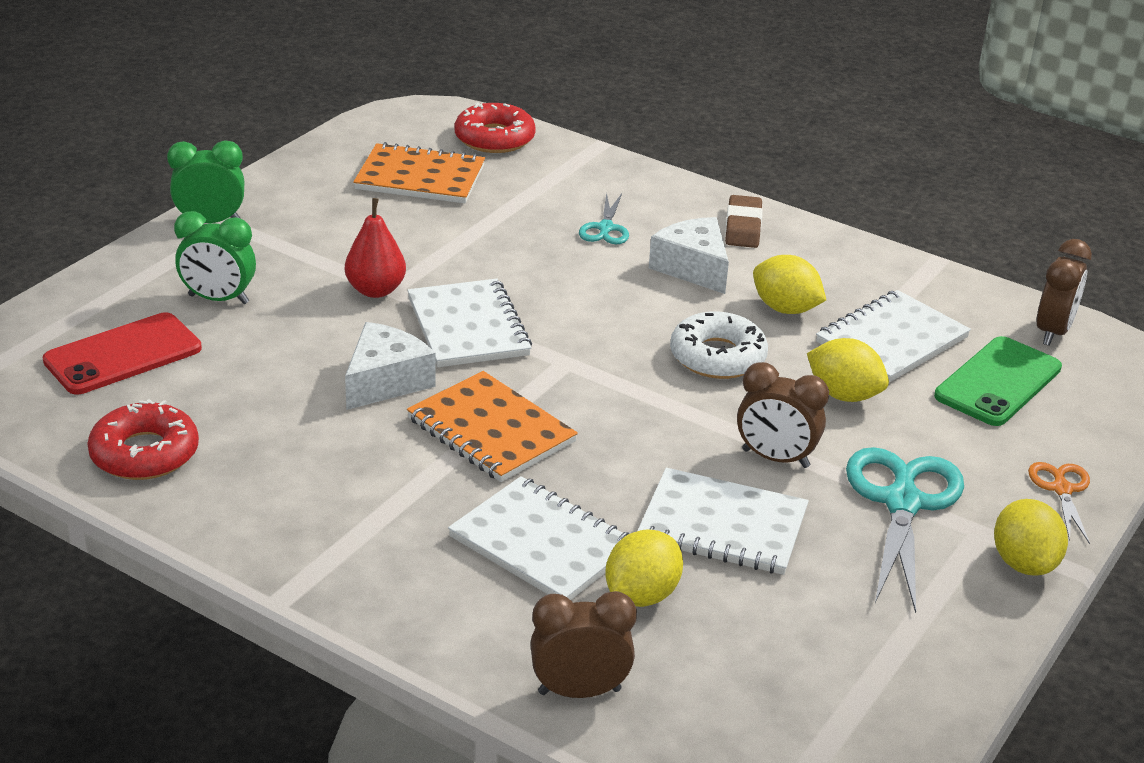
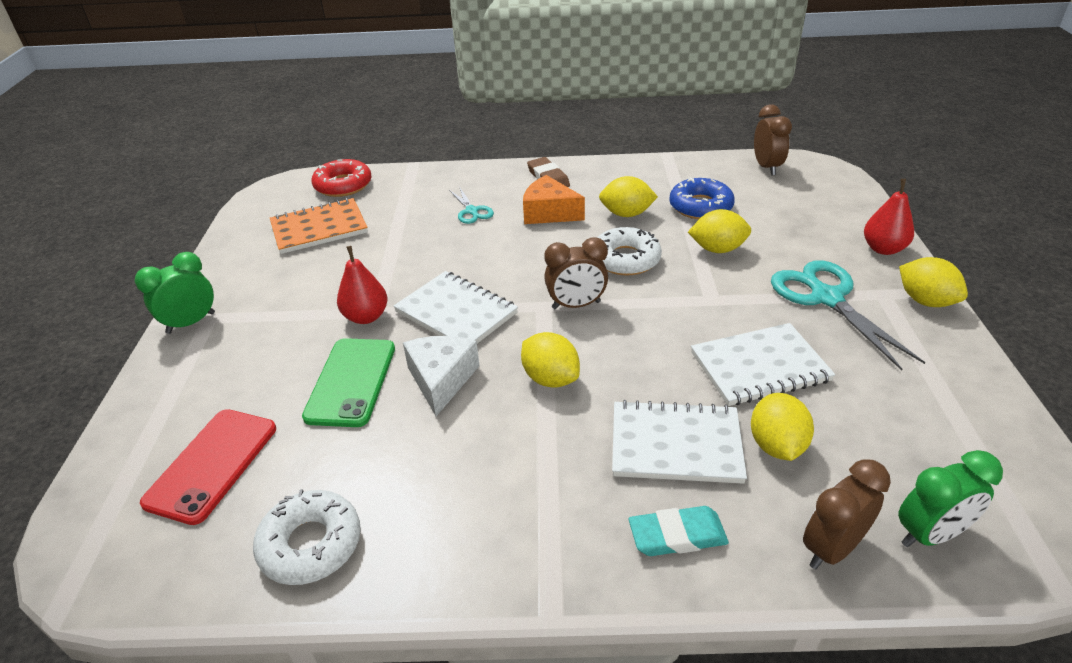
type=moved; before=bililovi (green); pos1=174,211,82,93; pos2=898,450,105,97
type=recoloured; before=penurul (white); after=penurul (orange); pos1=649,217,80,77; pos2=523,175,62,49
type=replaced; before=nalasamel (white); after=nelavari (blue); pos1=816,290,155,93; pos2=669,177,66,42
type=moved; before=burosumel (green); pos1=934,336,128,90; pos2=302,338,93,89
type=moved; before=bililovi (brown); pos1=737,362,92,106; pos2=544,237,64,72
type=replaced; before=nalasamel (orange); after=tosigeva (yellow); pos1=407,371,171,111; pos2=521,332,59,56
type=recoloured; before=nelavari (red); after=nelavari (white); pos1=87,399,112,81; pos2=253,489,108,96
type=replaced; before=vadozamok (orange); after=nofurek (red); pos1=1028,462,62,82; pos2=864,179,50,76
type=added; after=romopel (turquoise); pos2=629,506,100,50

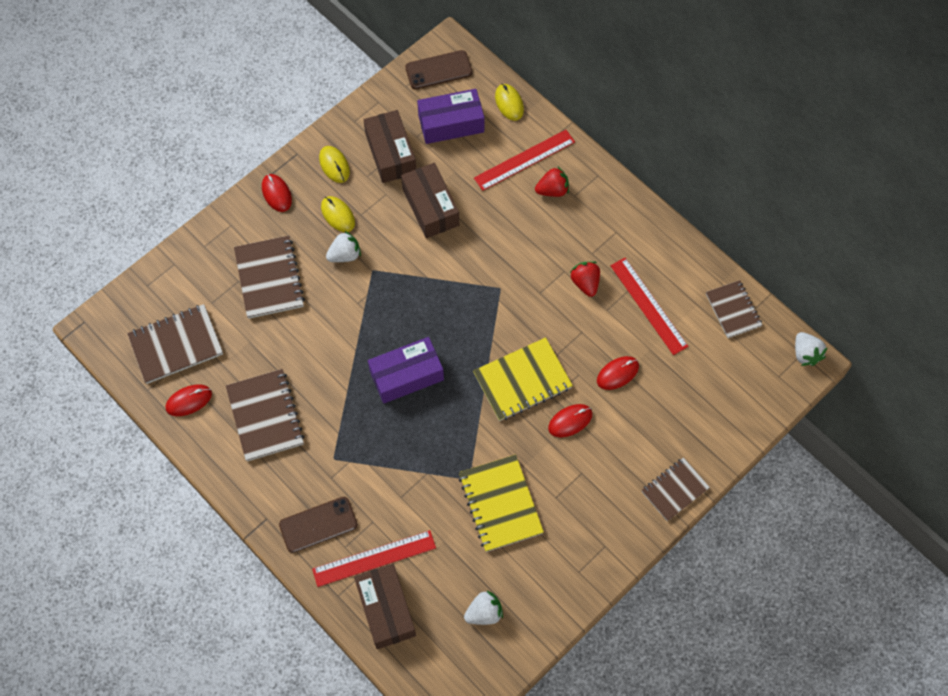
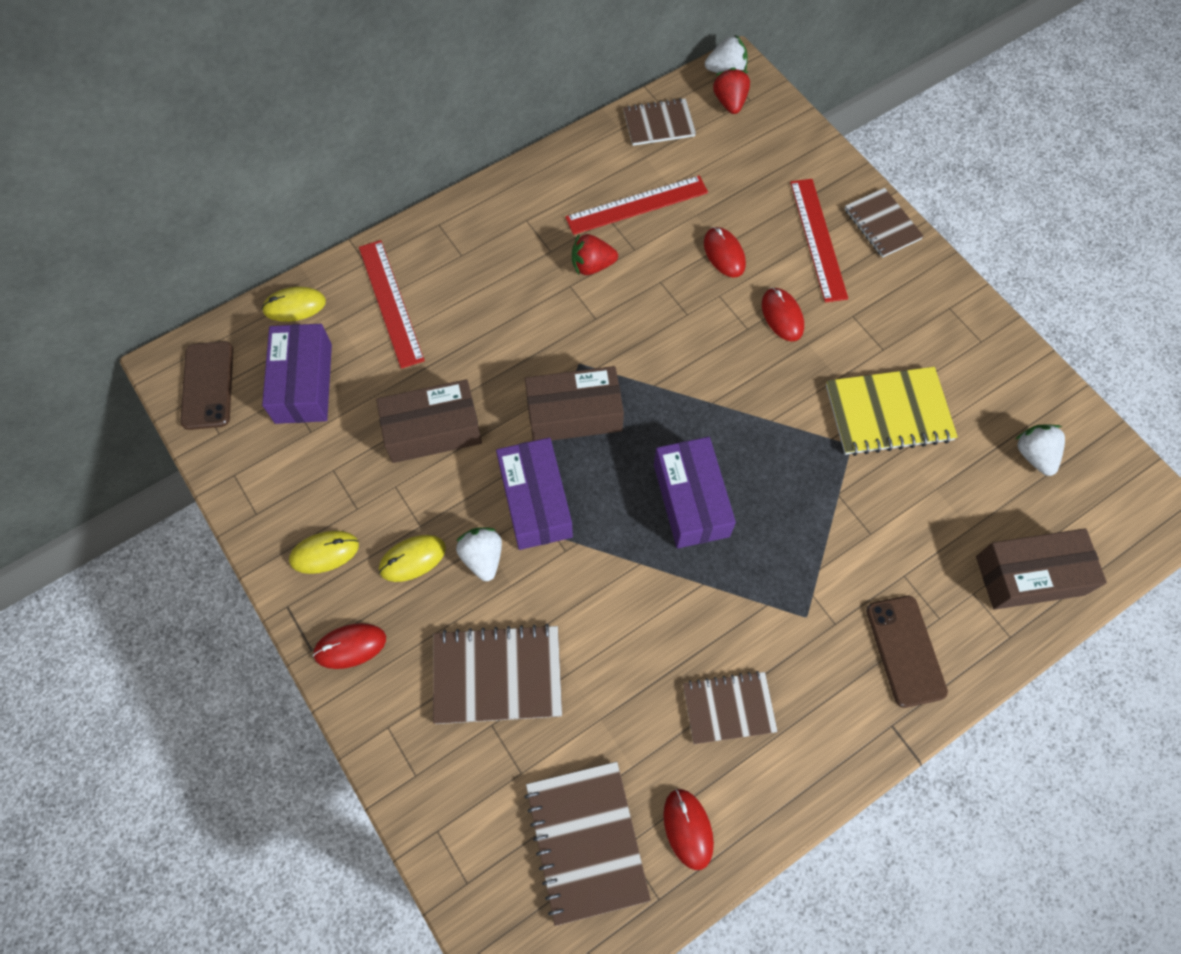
type=moved; before=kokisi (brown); pos1=363,110,53,73; pos2=525,366,99,75
type=moved; before=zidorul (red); pos1=535,167,34,30; pos2=713,67,37,47
type=removed; before=nalasamel (yellow); pos1=473,337,100,84
type=resized; before=nalasamel (brown); pos1=226,369,79,92; pos2=683,671,95,73; scale=0.66
type=moved; before=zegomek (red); pos1=312,530,124,57; pos2=790,179,58,124
type=added; after=kokisi (purple); pos2=496,438,77,112

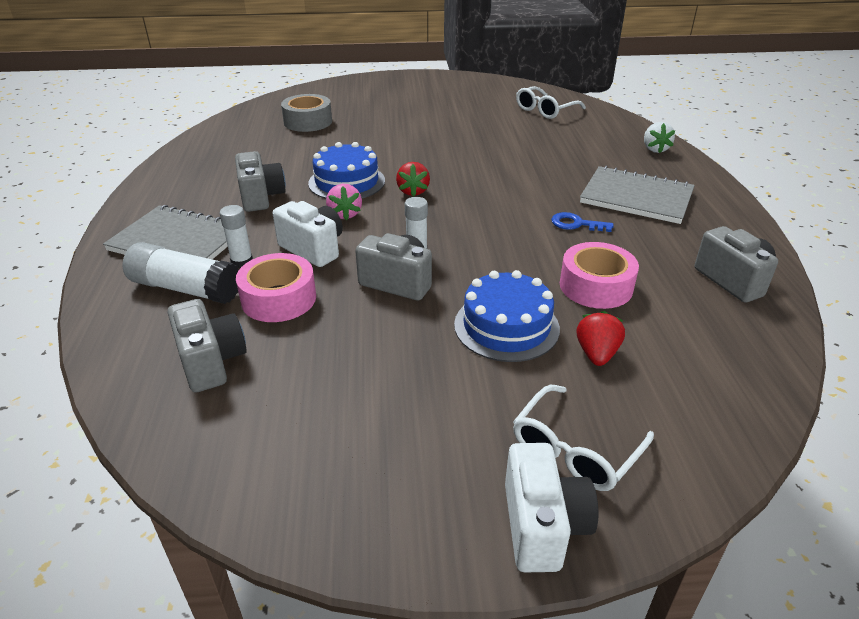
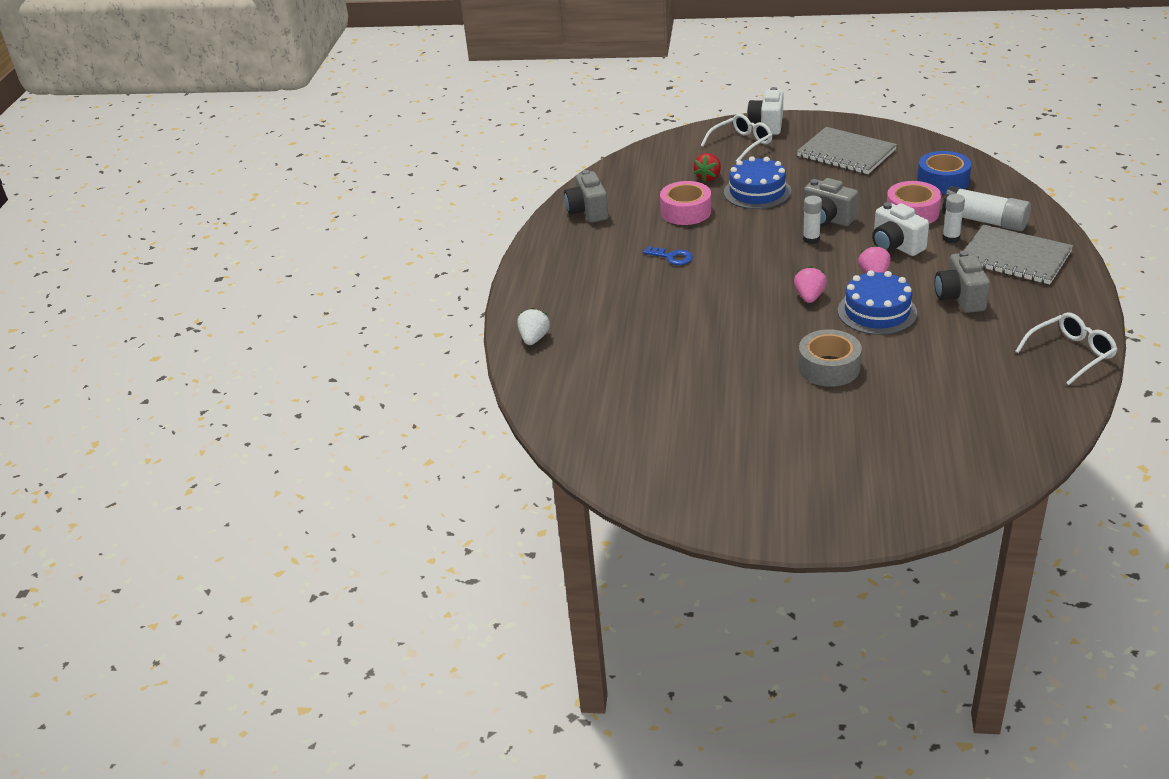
type=moved; before=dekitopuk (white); pos1=516,86,70,33; pos2=1015,312,102,73
type=moved; before=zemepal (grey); pos1=281,94,51,38; pos2=798,329,64,58
type=recoloured; before=zidorul (red); after=zidorul (pink); pos1=396,162,34,35; pos2=794,266,33,37
type=moved; before=nalasamel (grey); pos1=580,166,115,58; pos2=797,127,100,47
type=replaced; before=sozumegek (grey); after=zemepal (blue); pos1=168,299,79,94; pos2=917,151,54,43

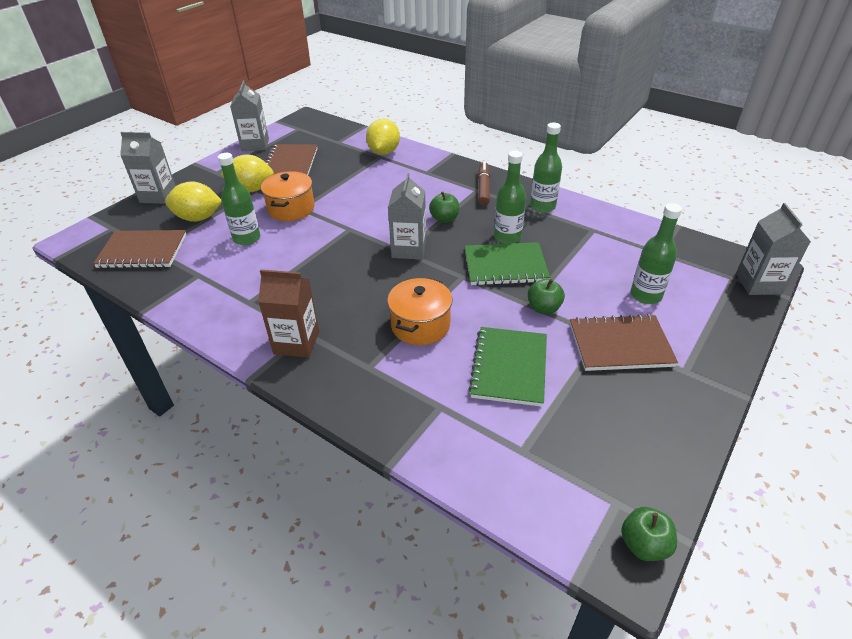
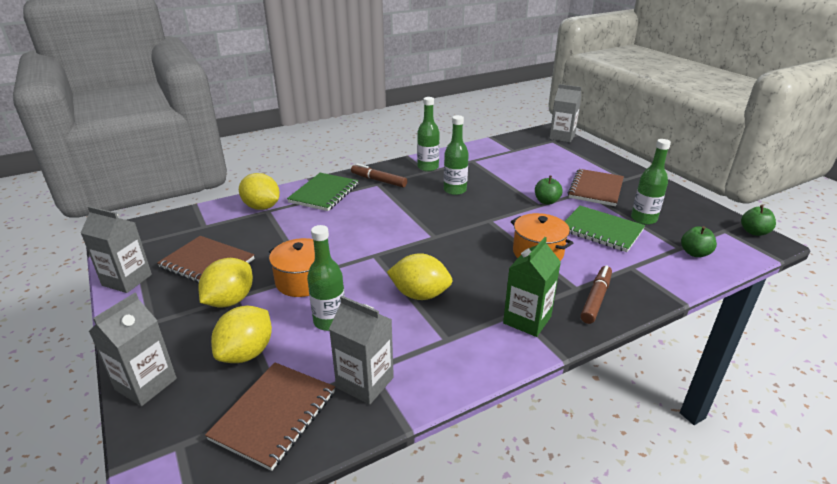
type=moved; before=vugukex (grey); pos1=388,173,38,87; pos2=329,296,65,109
type=moved; before=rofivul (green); pos1=429,192,30,31; pos2=681,226,36,31
type=moved; before=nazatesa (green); pos1=630,203,52,101; pos2=631,139,40,86
type=moved; before=nalasamel (green); pos1=465,242,85,44; pos2=287,173,72,38
type=recoloured; before=vugukex (brown); after=vugukex (green); pos1=258,270,61,88; pos2=503,237,58,100
type=added; after=tosigeva (yellow); pos2=387,253,66,47
type=added; after=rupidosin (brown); pos2=580,265,32,59

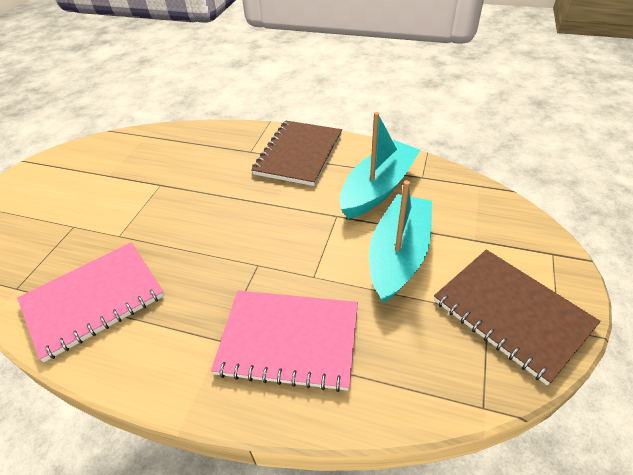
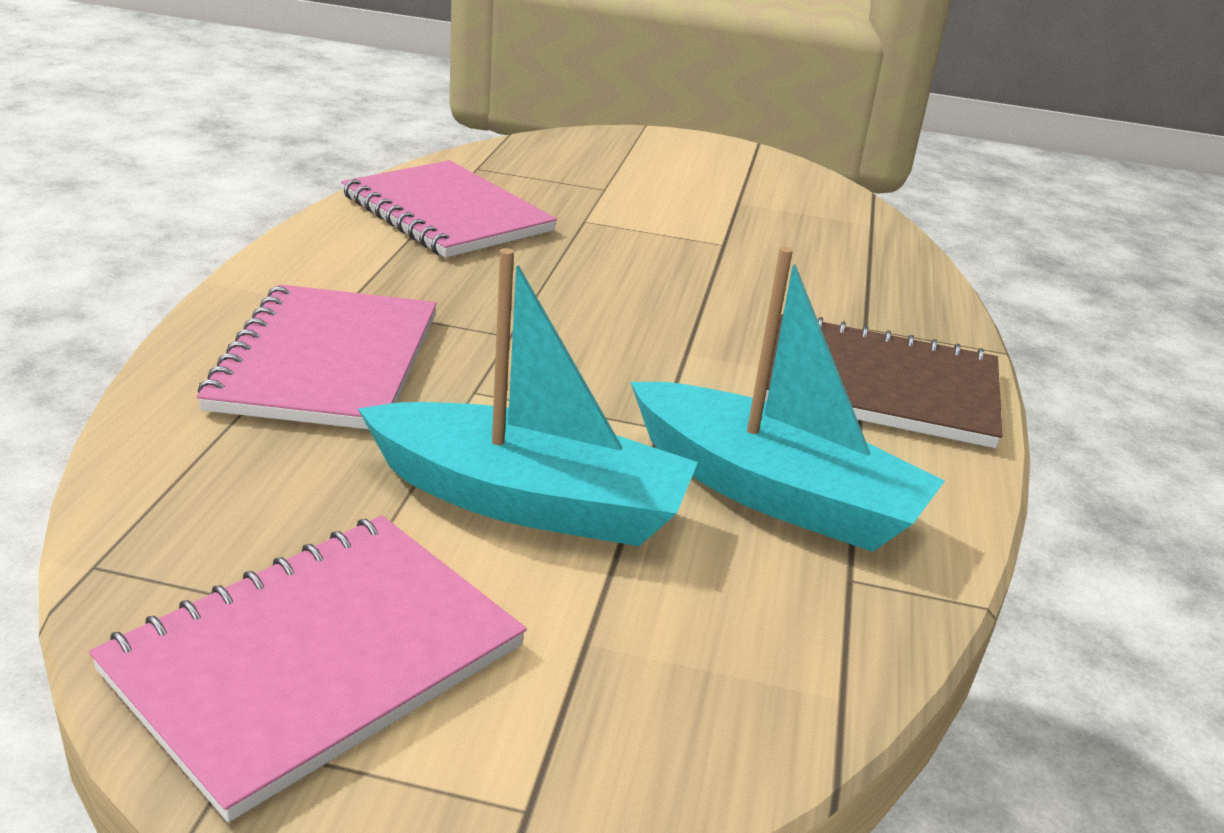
type=recoloured; before=nalasamel (brown); after=nalasamel (pink); pos1=434,249,167,136; pos2=89,515,438,307

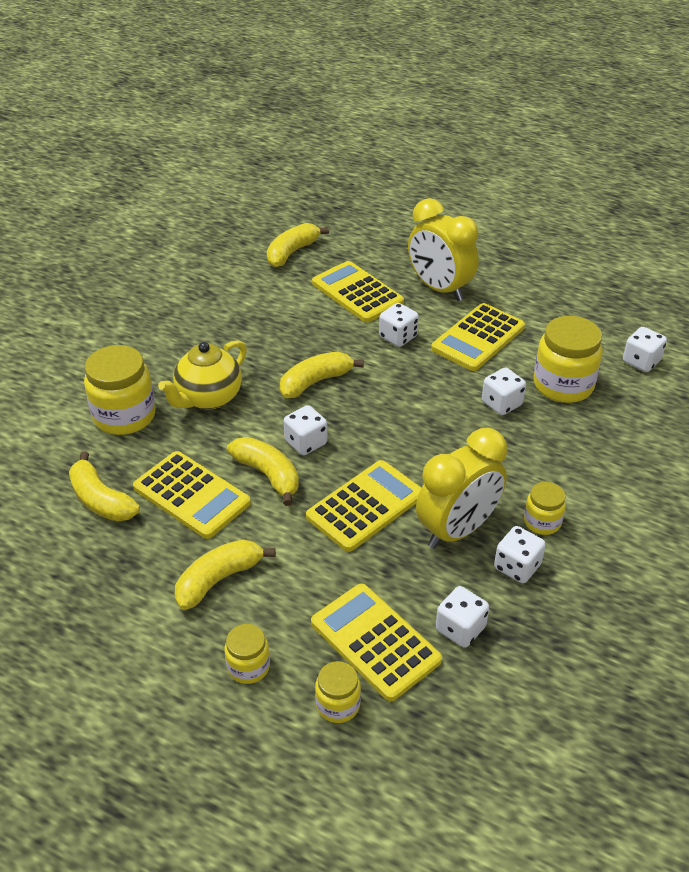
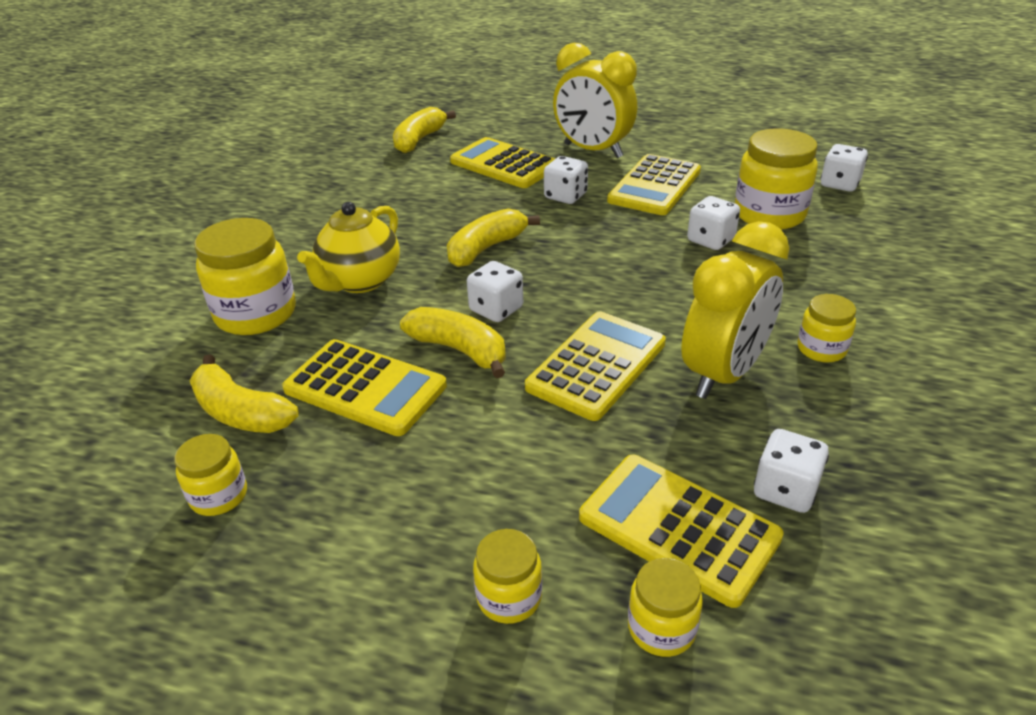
type=removed; before=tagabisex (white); pos1=494,526,52,57
type=removed; before=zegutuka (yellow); pos1=175,539,101,71
type=added; after=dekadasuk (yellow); pos2=174,434,73,82

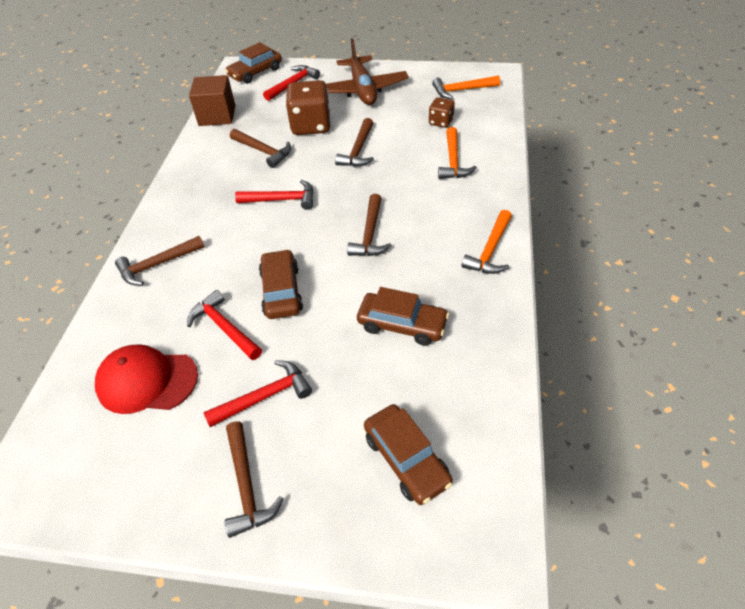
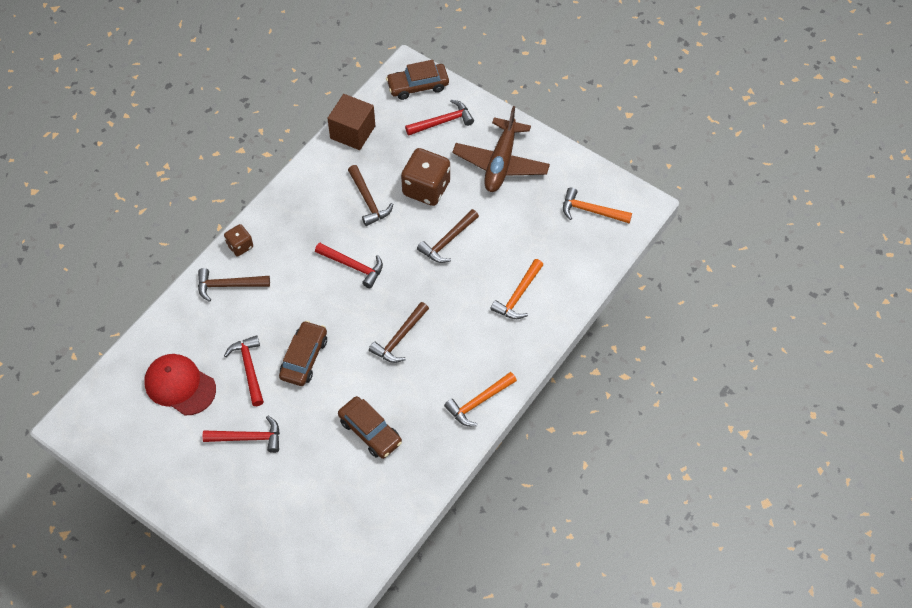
type=moved; before=tagabisex (brown); pos1=429,97,26,31; pos2=224,224,29,32
type=removed; before=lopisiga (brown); pos1=364,404,89,101
type=removed; before=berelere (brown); pos1=225,421,58,117

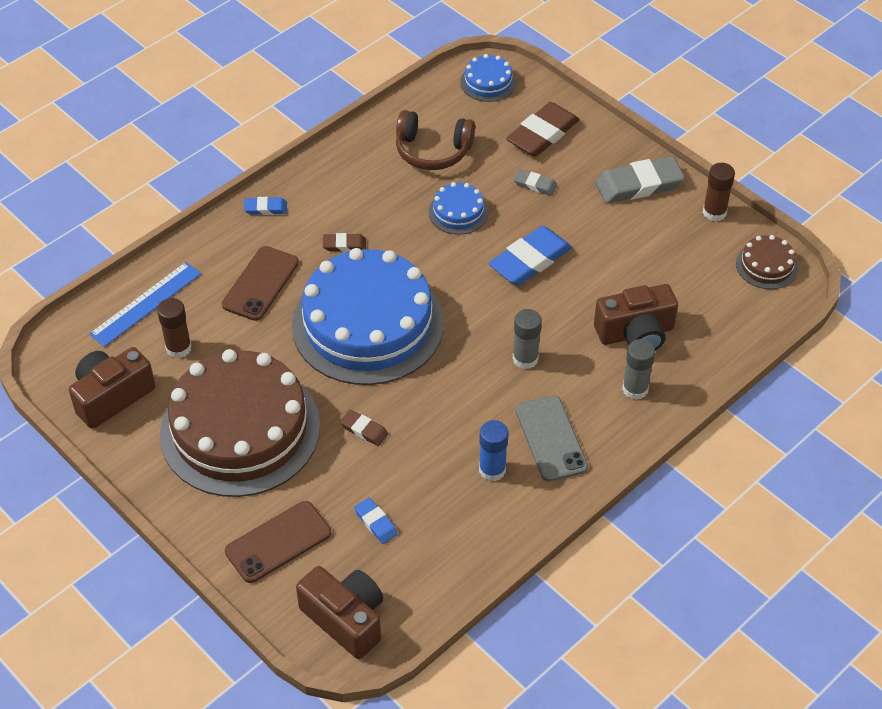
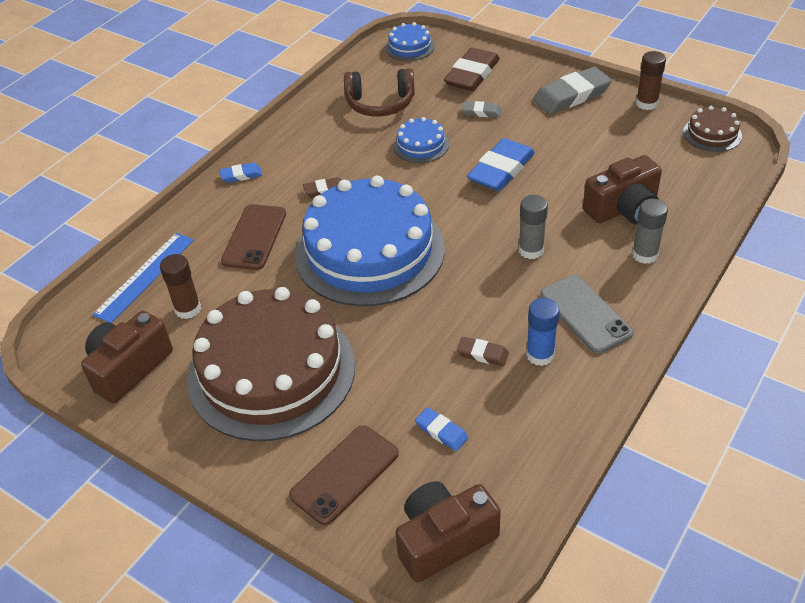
type=moved; before=romopel (brown); pos1=340,410,48,36; pos2=457,337,52,29
type=turned; before=sozumegek (brown); pos1=296,566,87,93; pos2=395,481,106,101; turn=-60

